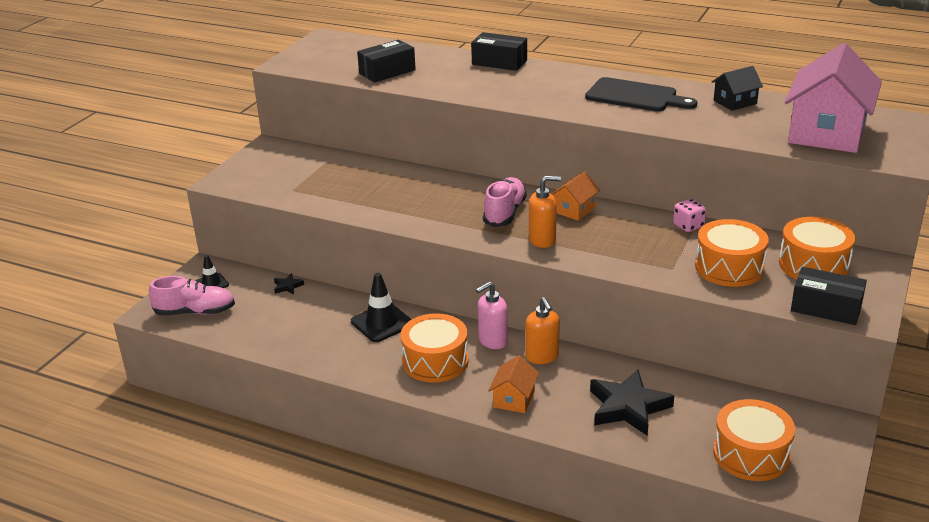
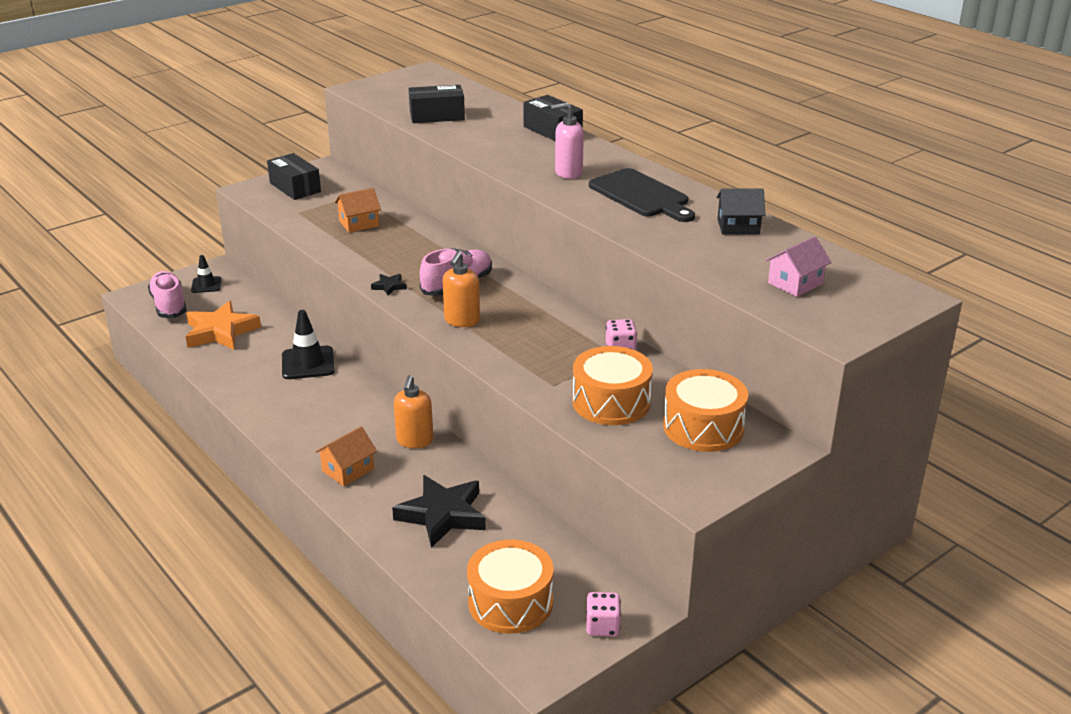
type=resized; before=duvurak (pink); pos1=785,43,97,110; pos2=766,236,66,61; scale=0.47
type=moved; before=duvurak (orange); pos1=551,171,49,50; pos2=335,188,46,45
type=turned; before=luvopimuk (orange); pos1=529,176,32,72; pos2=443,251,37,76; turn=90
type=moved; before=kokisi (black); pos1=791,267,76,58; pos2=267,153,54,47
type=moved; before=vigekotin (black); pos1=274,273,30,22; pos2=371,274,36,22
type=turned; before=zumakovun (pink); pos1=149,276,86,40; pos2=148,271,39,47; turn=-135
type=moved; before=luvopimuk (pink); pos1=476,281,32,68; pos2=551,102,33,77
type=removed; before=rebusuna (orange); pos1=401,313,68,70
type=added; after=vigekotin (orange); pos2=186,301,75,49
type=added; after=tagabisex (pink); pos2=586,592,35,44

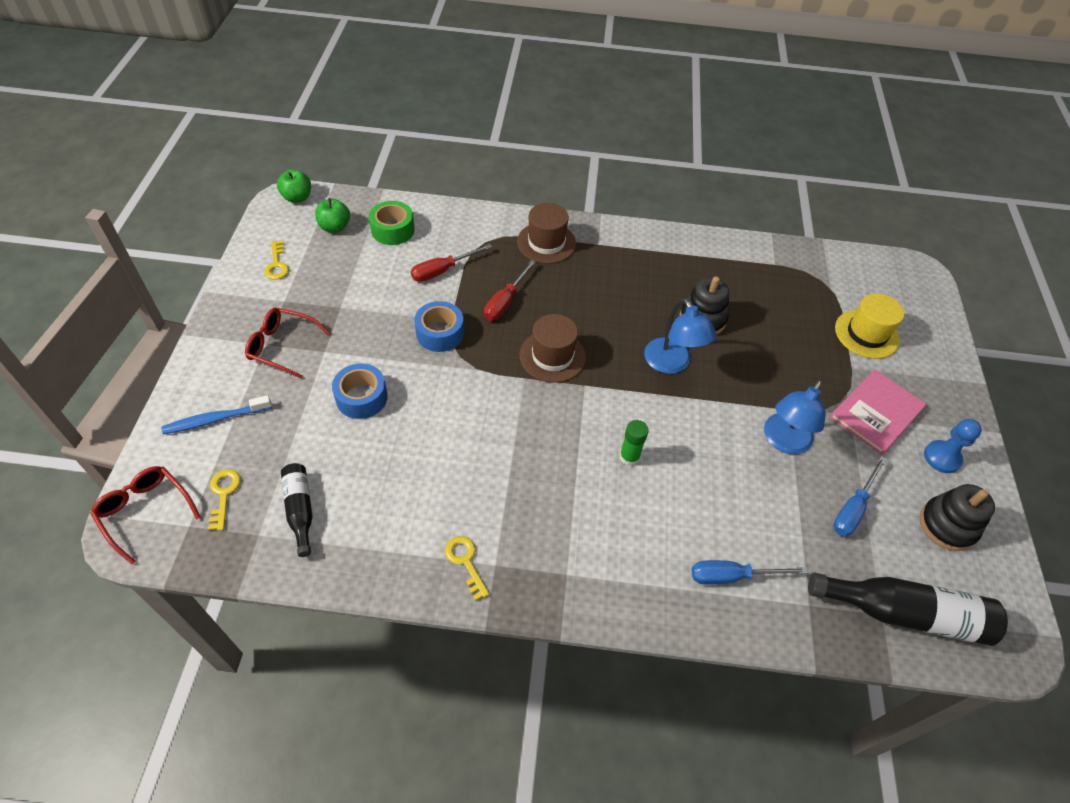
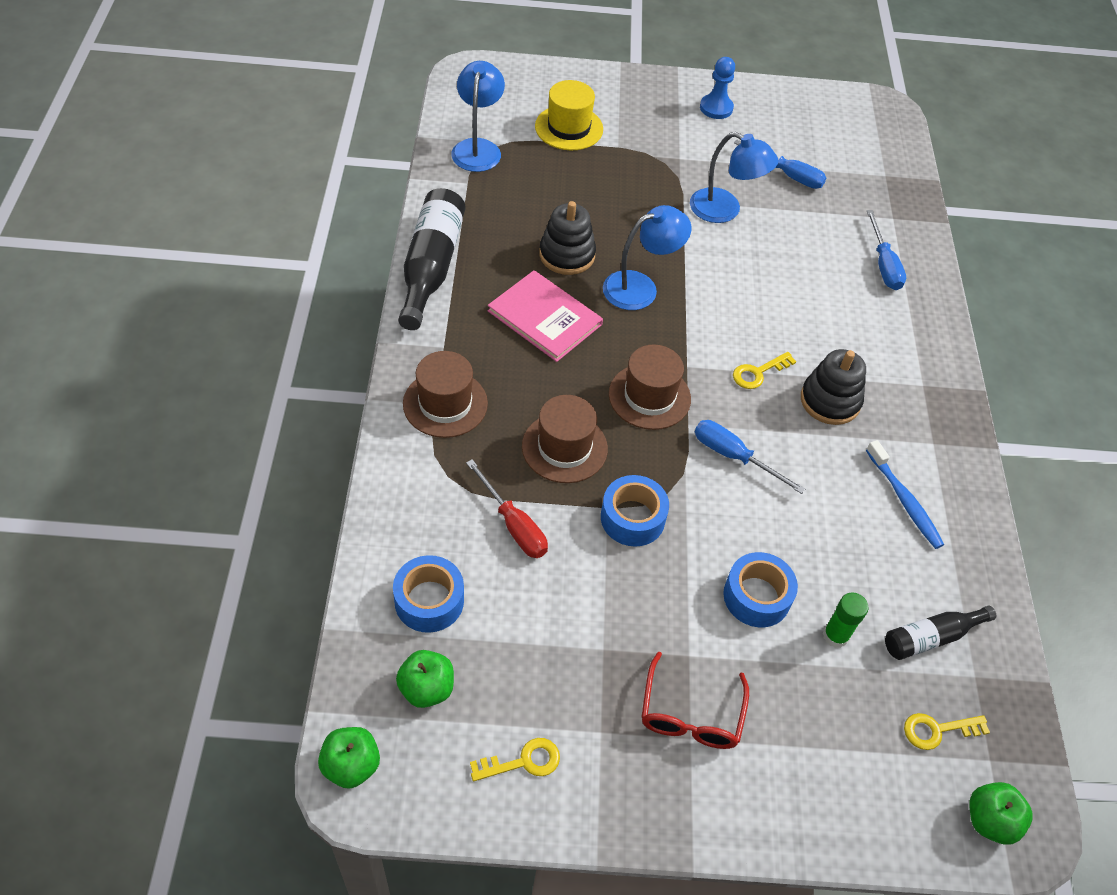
type=recoloured; before=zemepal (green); after=zemepal (blue); pos1=369,201,46,44; pos2=393,555,71,78
type=replaced; before=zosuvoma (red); after=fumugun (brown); pos1=484,259,52,62; pos2=522,395,86,88
type=moved; before=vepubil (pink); pos1=830,369,97,86; pos2=488,270,115,92
type=moved; before=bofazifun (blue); pos1=162,395,110,39; pos2=866,440,78,109
type=moved; before=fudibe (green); pos1=620,420,28,46; pos2=823,593,46,55
type=replaced; before=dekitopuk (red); after=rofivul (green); pos1=90,466,111,99; pos2=969,782,64,63
type=moved; before=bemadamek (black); pos1=920,484,75,67; pos2=801,349,65,76
type=moved; before=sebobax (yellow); pos1=445,536,44,65; pos2=733,352,63,37
type=moved; before=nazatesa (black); pos1=808,572,200,74; pos2=398,188,67,142
type=added; after=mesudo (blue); pos2=451,61,54,111
type=added; after=zosuvoma (blue); pos2=695,420,110,74

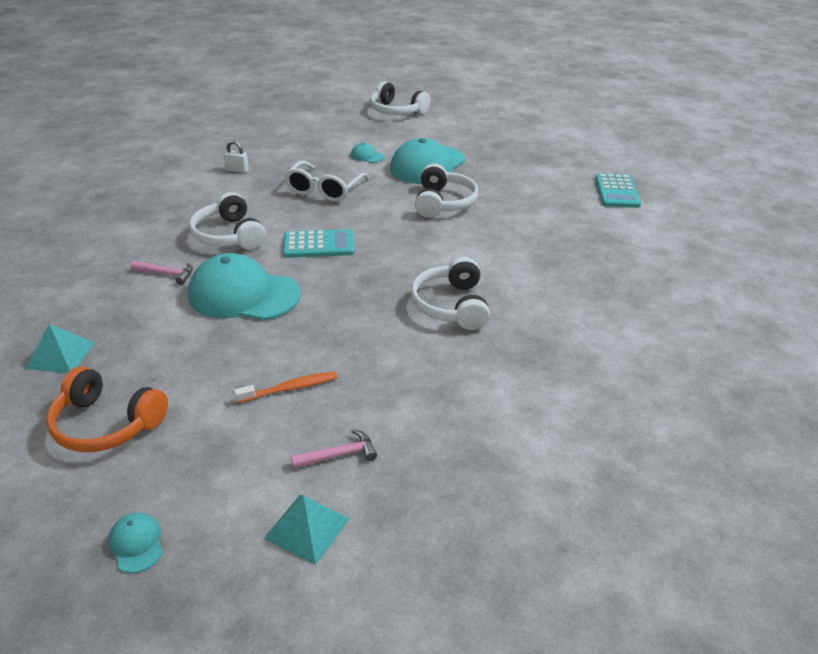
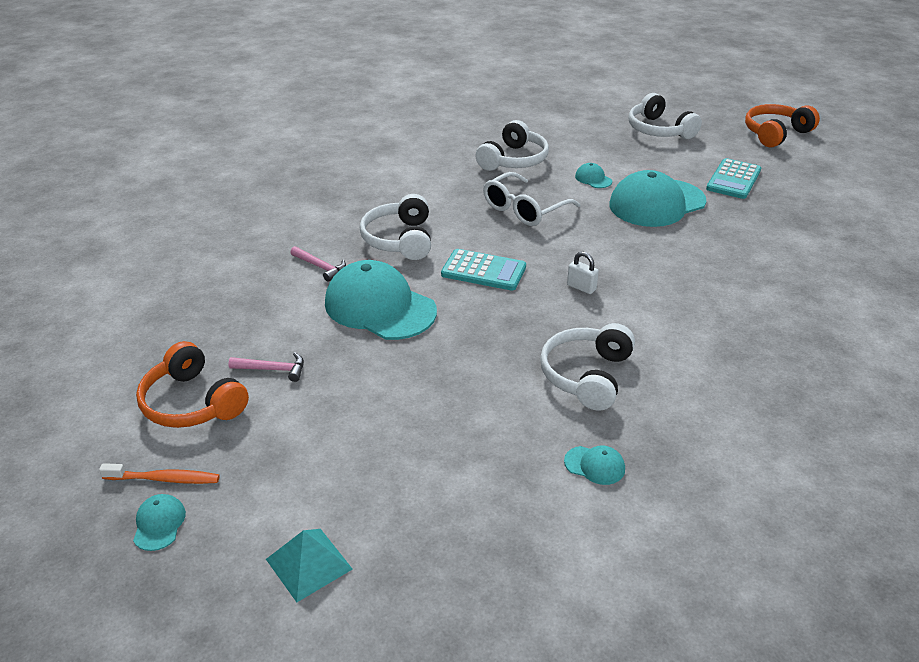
type=moved; before=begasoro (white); pos1=224,140,25,33; pos2=567,251,32,43
type=moved; before=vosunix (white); pos1=415,163,64,55; pos2=475,120,74,51
type=moved; before=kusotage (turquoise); pos1=595,173,46,35; pos2=706,158,55,41
type=removed; before=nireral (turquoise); pos1=25,324,70,50
type=moved; before=bofazifun (orange); pos1=234,372,104,31; pos2=99,463,121,21
type=moved; before=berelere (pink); pos1=291,429,86,39; pos2=228,352,76,30
type=added; after=vosunix (orange); pos2=745,104,75,43
type=added; after=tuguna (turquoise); pos2=564,446,61,39

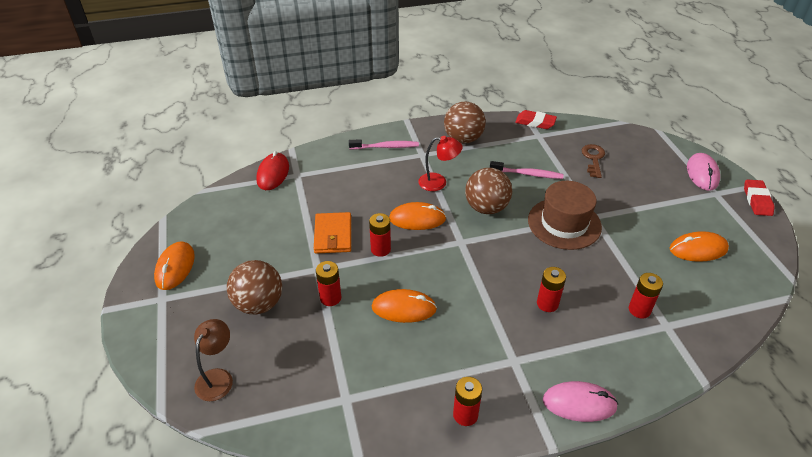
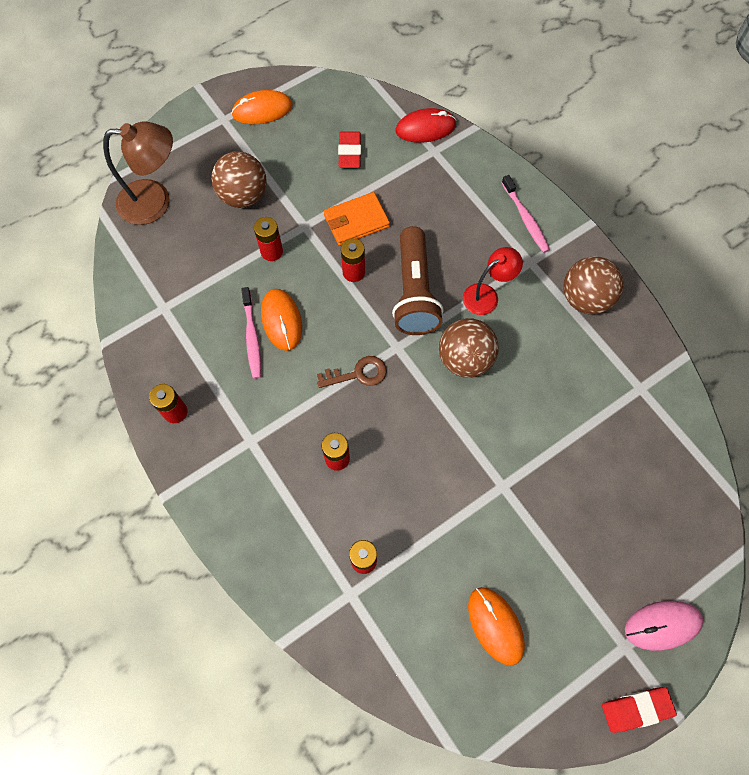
type=moved; before=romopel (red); pos1=515,110,42,19; pos2=338,132,23,36
type=turned; before=mesudo (red); pos1=418,136,45,55; pos2=463,247,60,68; turn=-105
type=moved; before=sebobax (brown); pos1=582,144,23,34; pos2=317,356,70,32
type=moved; before=bofazifun (pink); pos1=490,161,73,18; pos2=241,287,20,92
type=removed; before=fumugun (brown); pos1=528,181,74,69
type=replaced; before=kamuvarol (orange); after=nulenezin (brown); pos1=389,202,57,28; pos2=392,226,51,109
type=resized; before=mesudo (brown); pos1=194,319,39,82; pos2=103,121,70,104; scale=1.59
type=removed; before=kamuvarol (pink); pos1=543,381,75,41

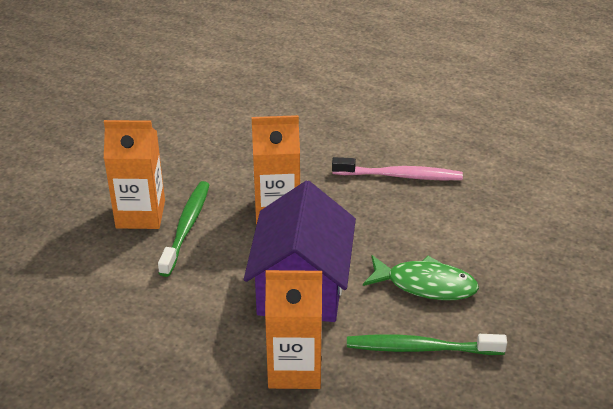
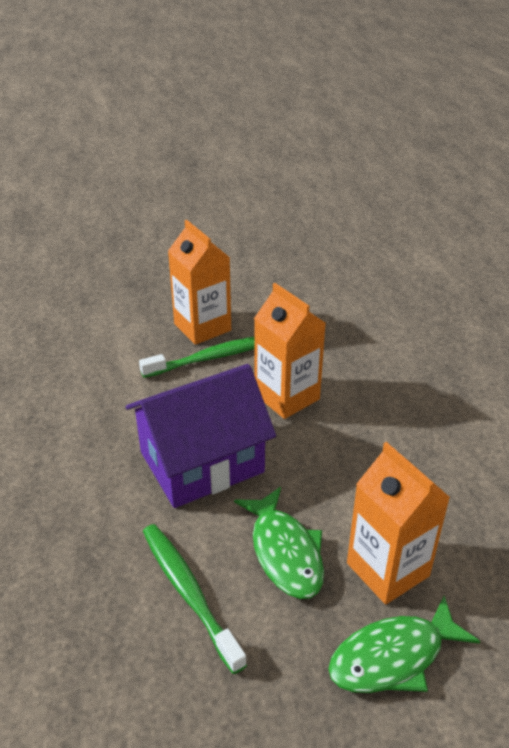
type=removed; before=bofazifun (pink); pos1=332,157,131,23
type=moved; before=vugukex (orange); pos1=265,270,57,119; pos2=347,442,103,163
type=added; after=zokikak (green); pos2=328,596,153,97

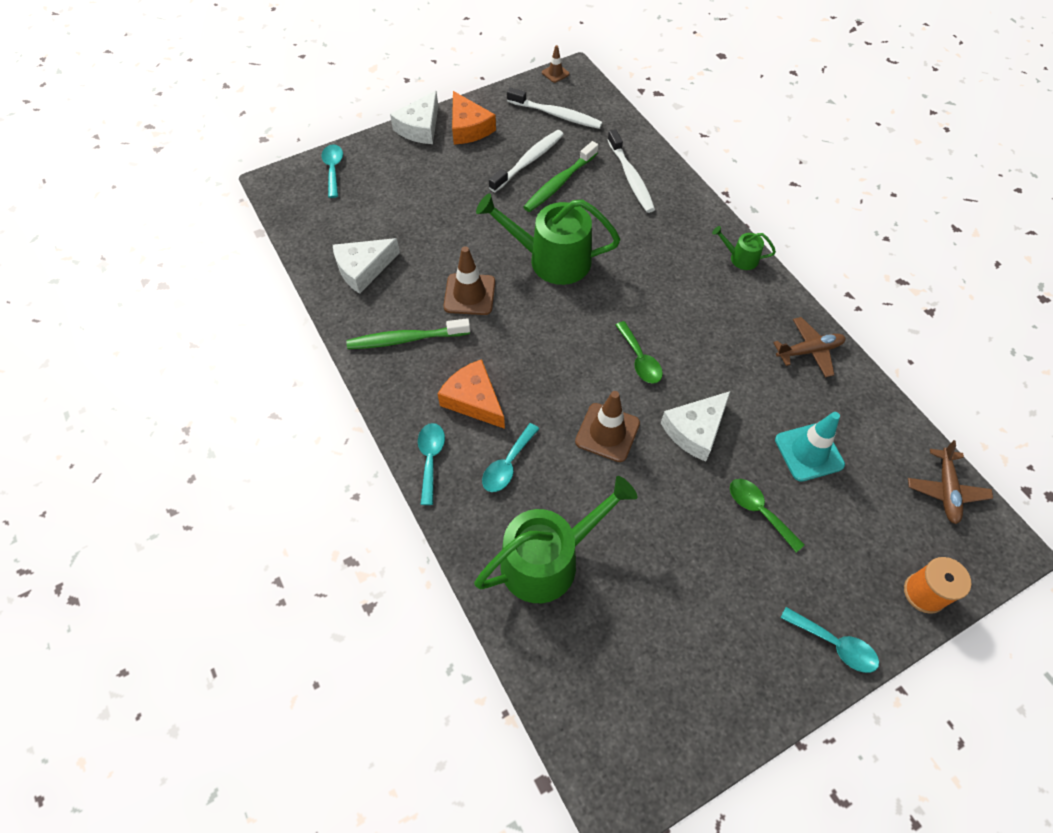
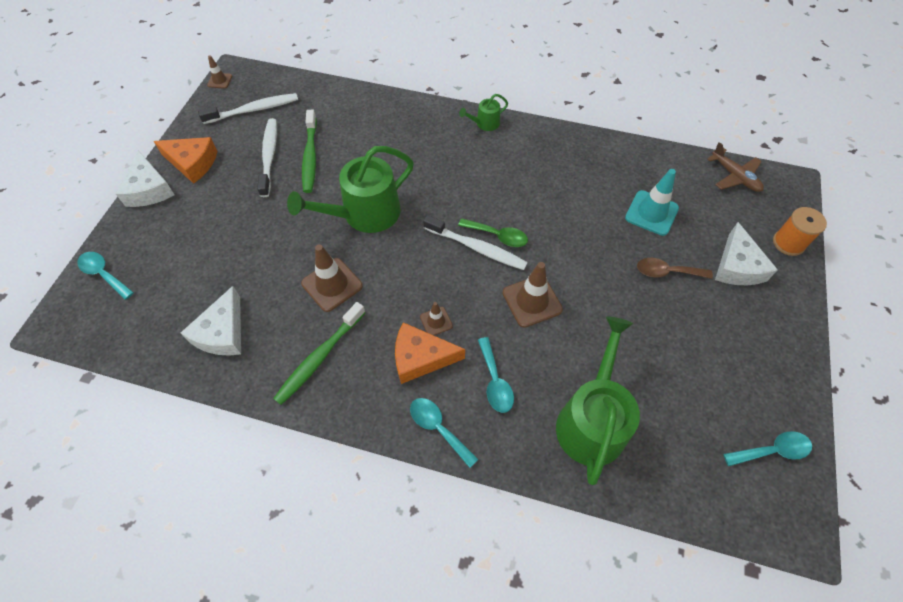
type=moved; before=bofazifun (white); pos1=607,129,48,84; pos2=423,215,105,55
type=removed; before=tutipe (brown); pos1=773,317,73,61
type=moved; before=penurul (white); pos1=661,391,69,71; pos2=715,222,63,63
type=recoloured; before=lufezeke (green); after=lufezeke (brown); pos1=730,479,74,73; pos2=637,258,76,21
type=moved; before=lufezeke (turquoise); pos1=780,607,99,66; pos2=723,431,89,35
type=added; after=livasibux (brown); pos2=420,302,33,33

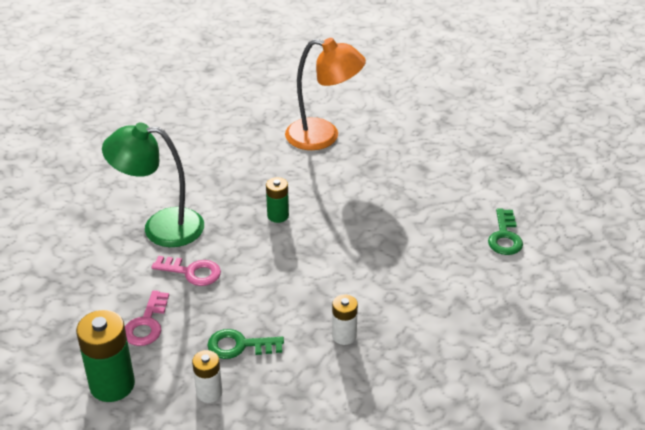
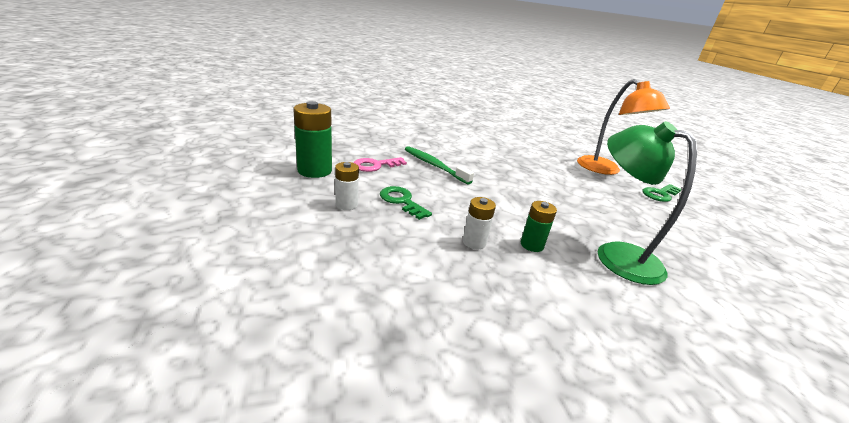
type=moved; before=mesudo (green); pos1=102,122,102,125; pos2=598,121,99,164
type=moved; before=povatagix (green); pos1=266,177,23,46; pos2=521,201,36,51
type=moved; before=sebobax (green); pos1=488,208,35,47; pos2=642,184,40,18
type=replaced; before=sebobax (pink); after=bofazifun (green); pos1=151,256,70,30; pos2=405,146,69,39

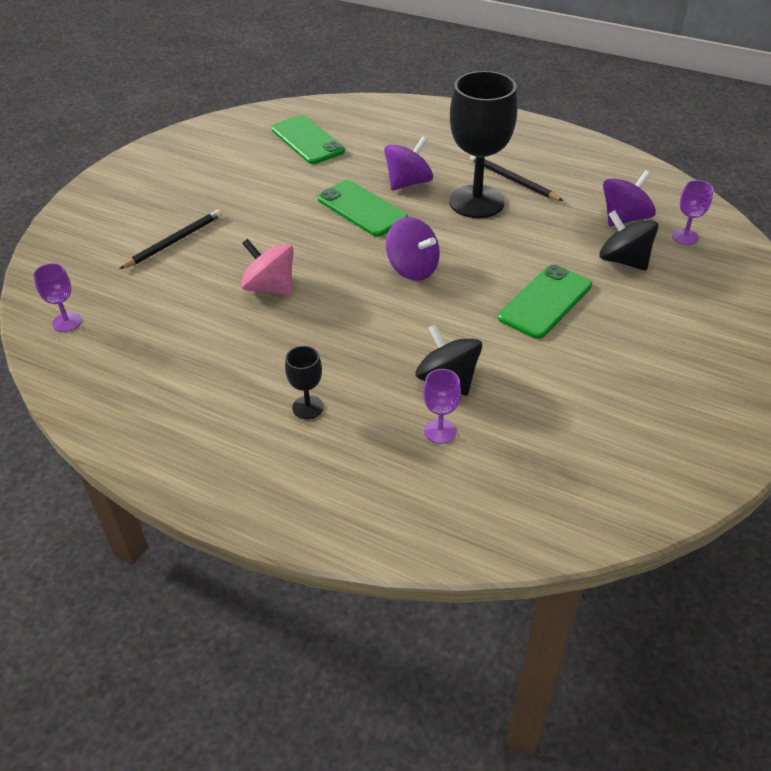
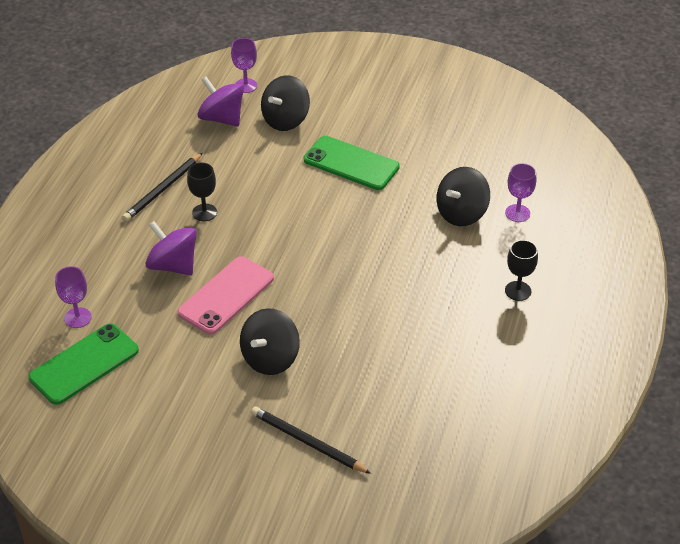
type=resized; before=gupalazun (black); pos1=449,71,68,147; pos2=187,163,30,58; scale=0.44
type=recoloured; before=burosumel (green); after=burosumel (pink); pos1=317,180,91,57; pos2=177,256,97,79
type=removed; before=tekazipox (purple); pos1=386,217,54,64
type=removed; before=tekazipox (pink); pos1=241,239,53,56
type=moved; before=gupalazun (purple); pos1=33,263,49,69; pos2=55,266,37,62
type=added; after=tekazipox (black); pos2=240,308,60,67

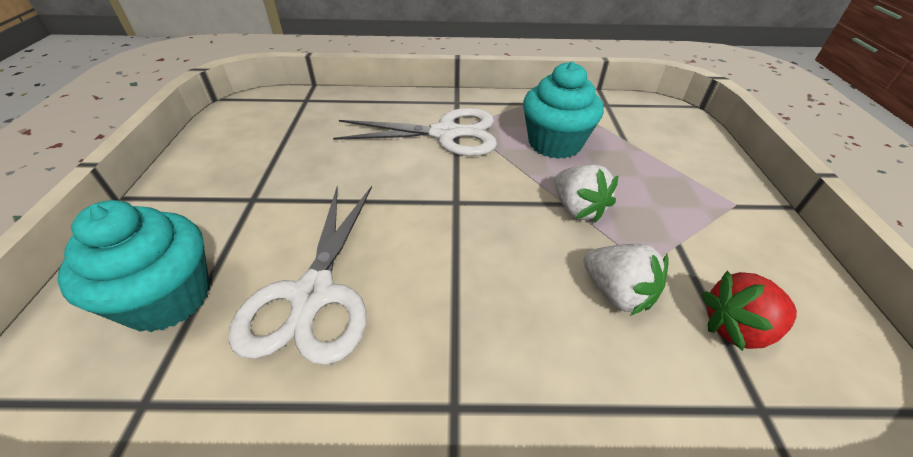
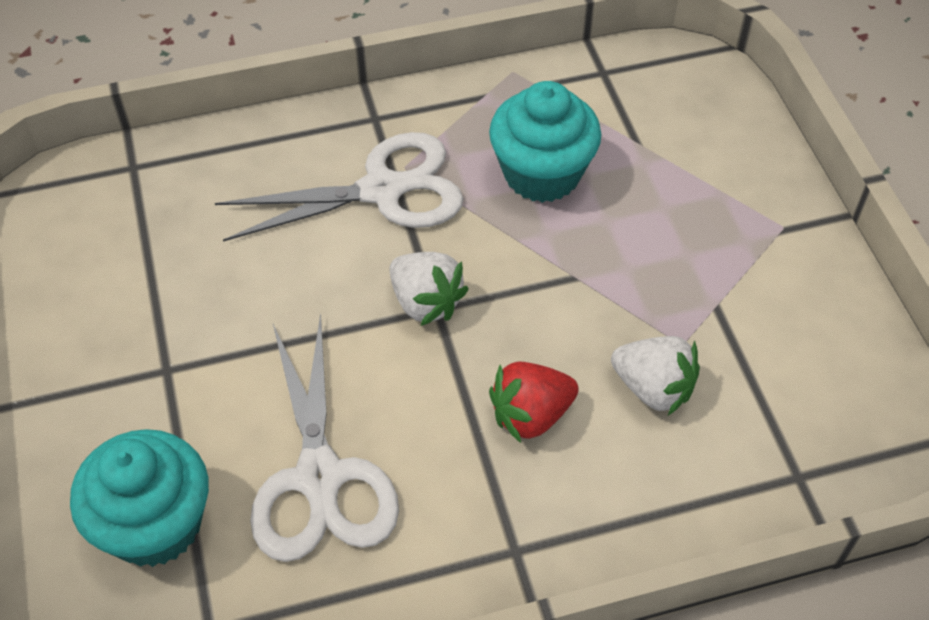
type=moved; before=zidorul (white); pos1=555,164,64,59; pos2=389,252,80,74
type=moved; before=zidorul (red); pos1=702,271,95,80; pos2=489,361,90,82

